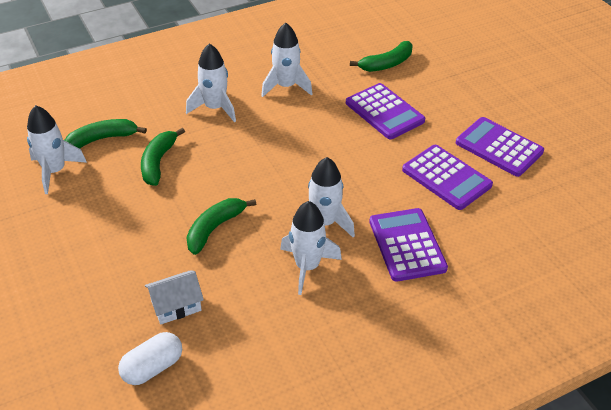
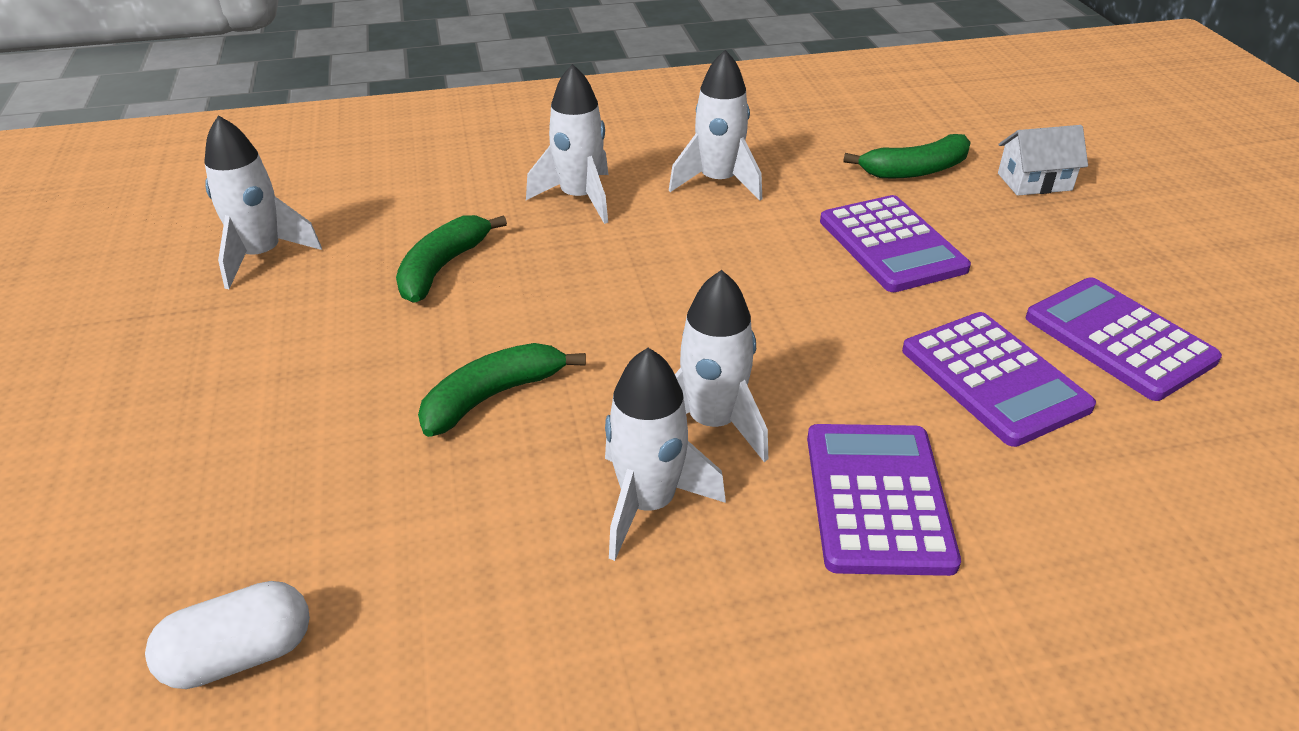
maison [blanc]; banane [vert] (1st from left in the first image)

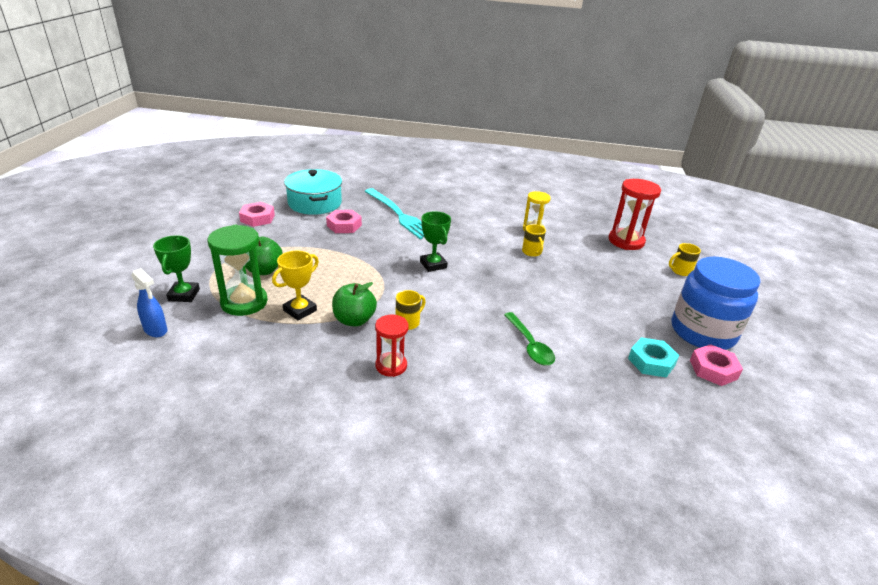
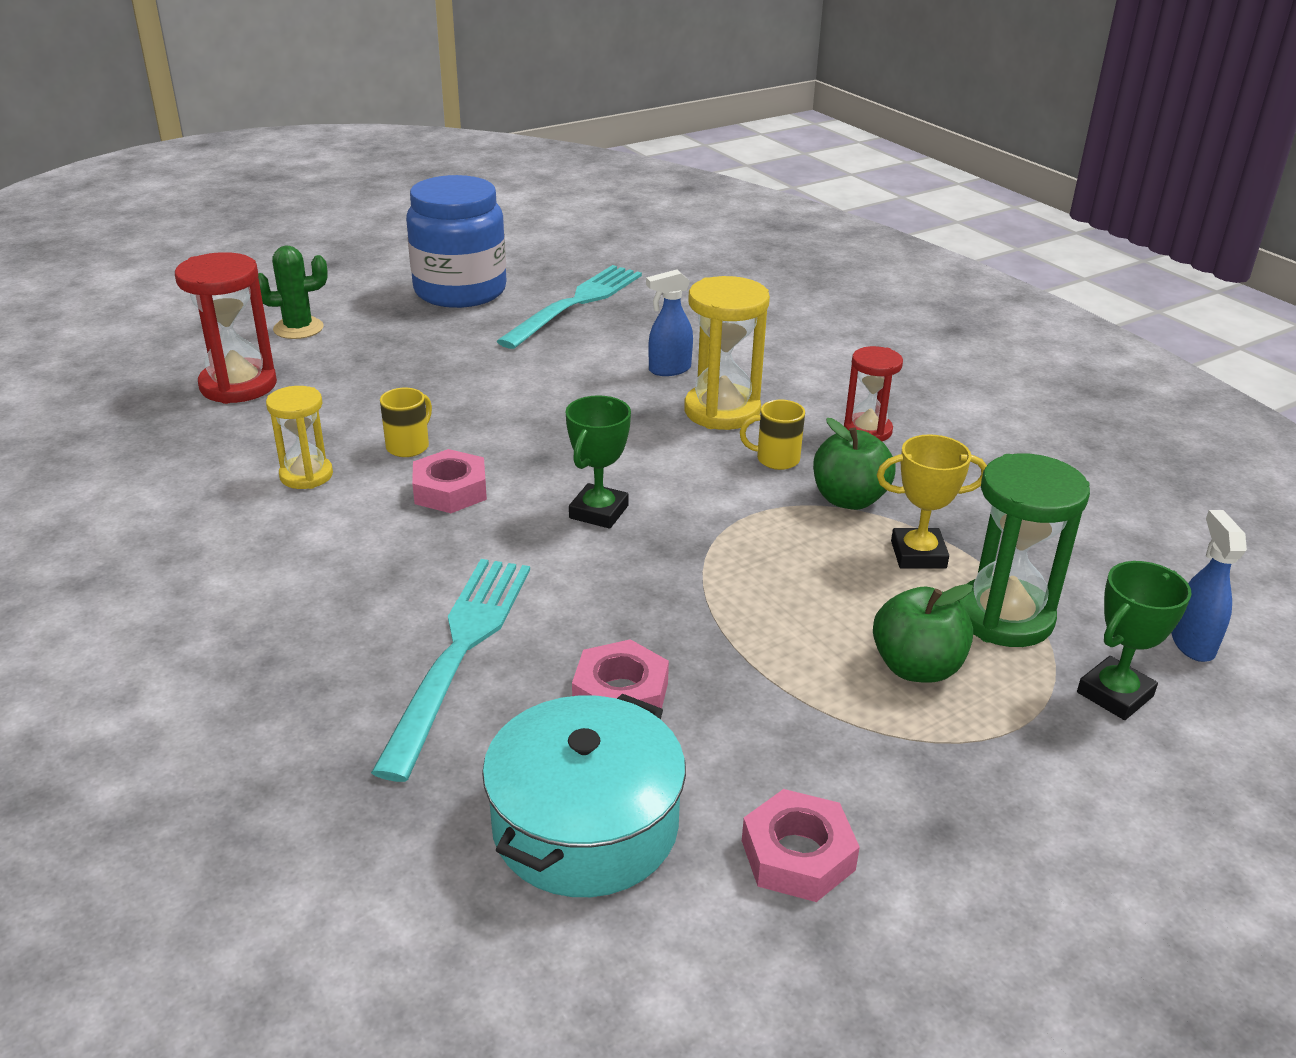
cactus [vert]; écrou [rose] (1st from left); fourchette [turquoise] (2nd from left); vaporisateur [bleu] (1st from left); sablier [jaune] (2nd from left)

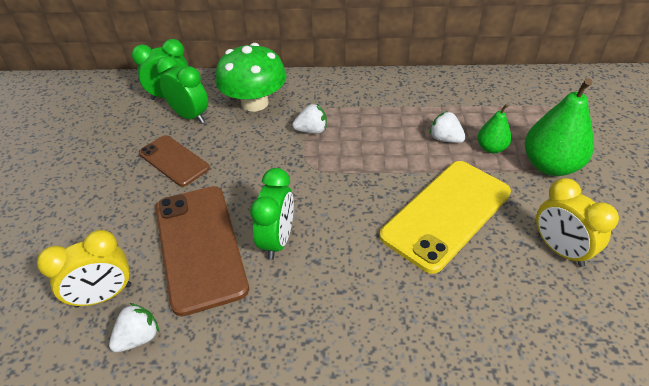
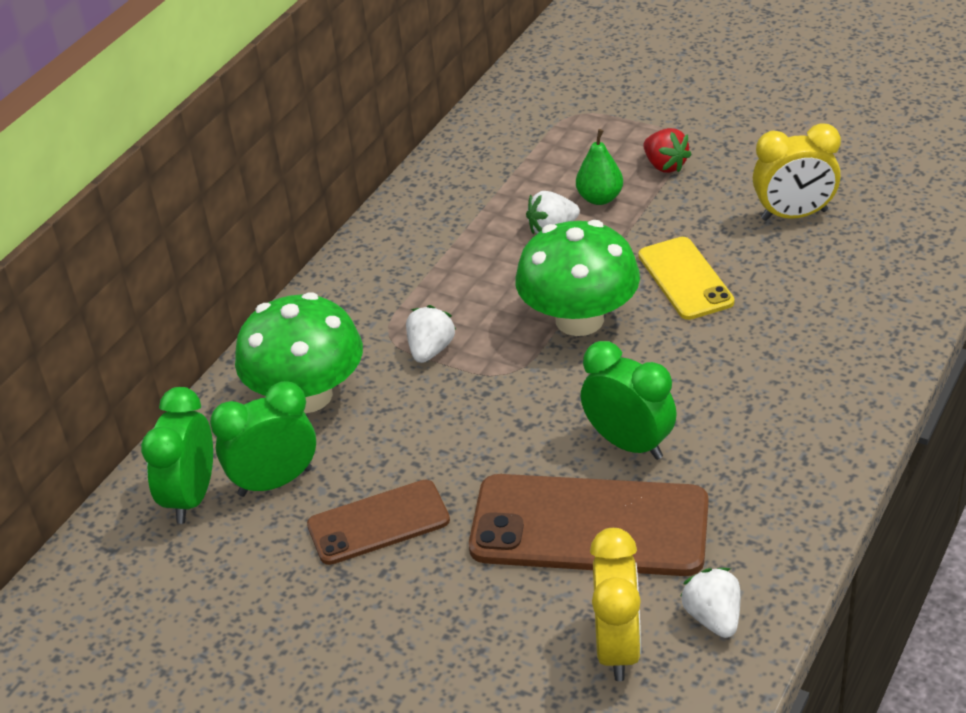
champignon [vert] (2nd from left); téléphone [jaune]; fraise [rouge]

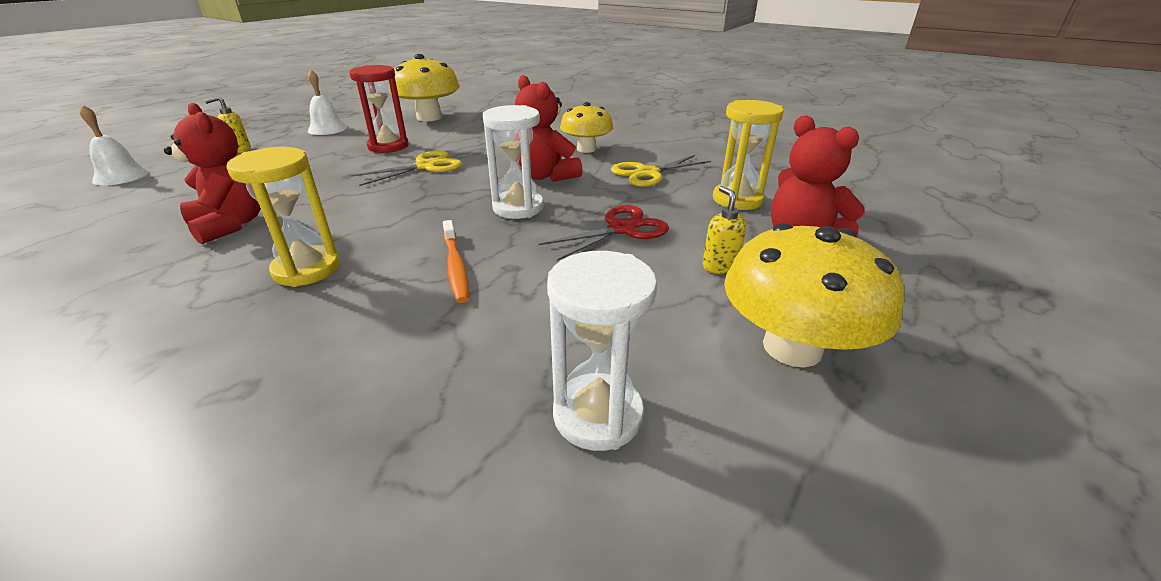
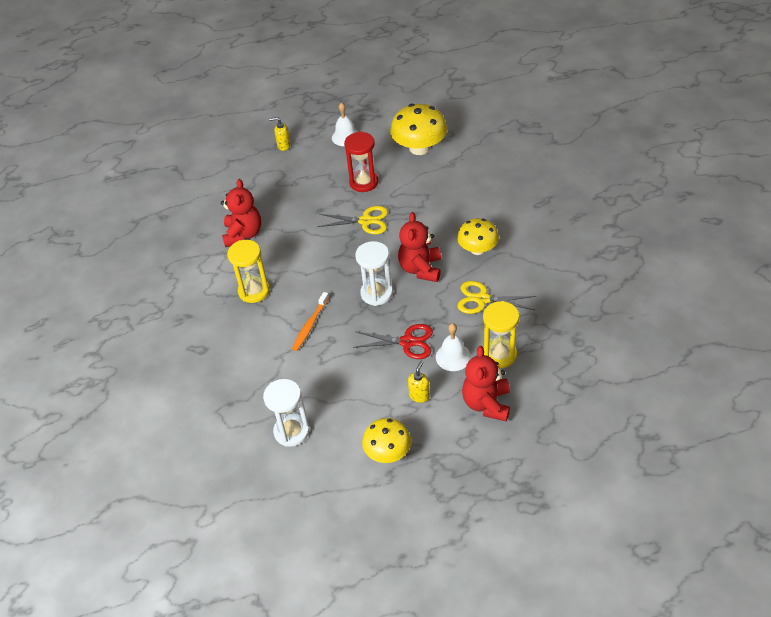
champignon [jaune] (1st from left); cloche [blanc] (2nd from left)

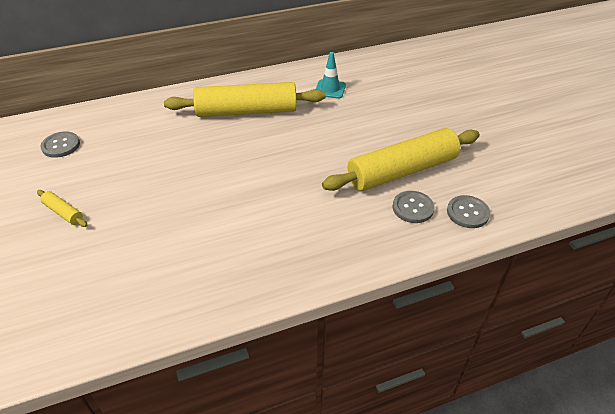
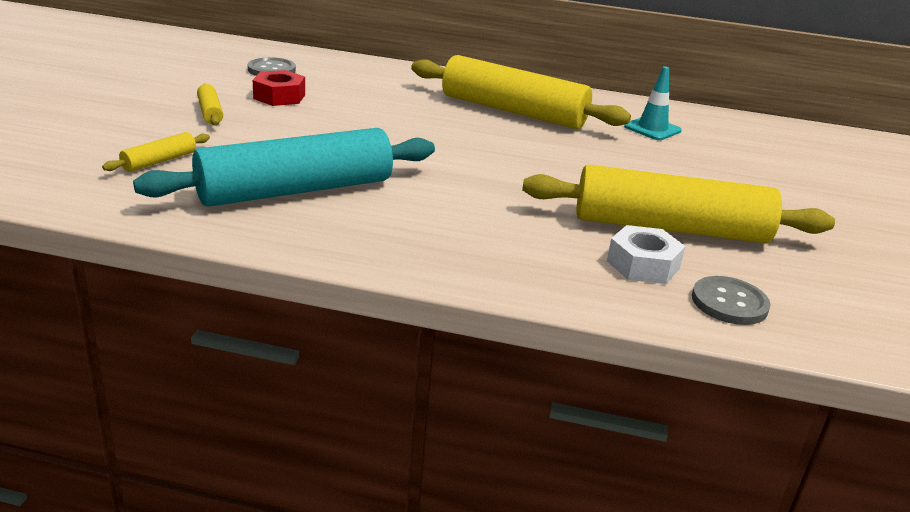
rouleau à pâtisserie [jaune] (1st from left); rouleau à pâtisserie [turquoise]; écrou [rouge]; écrou [blanc]

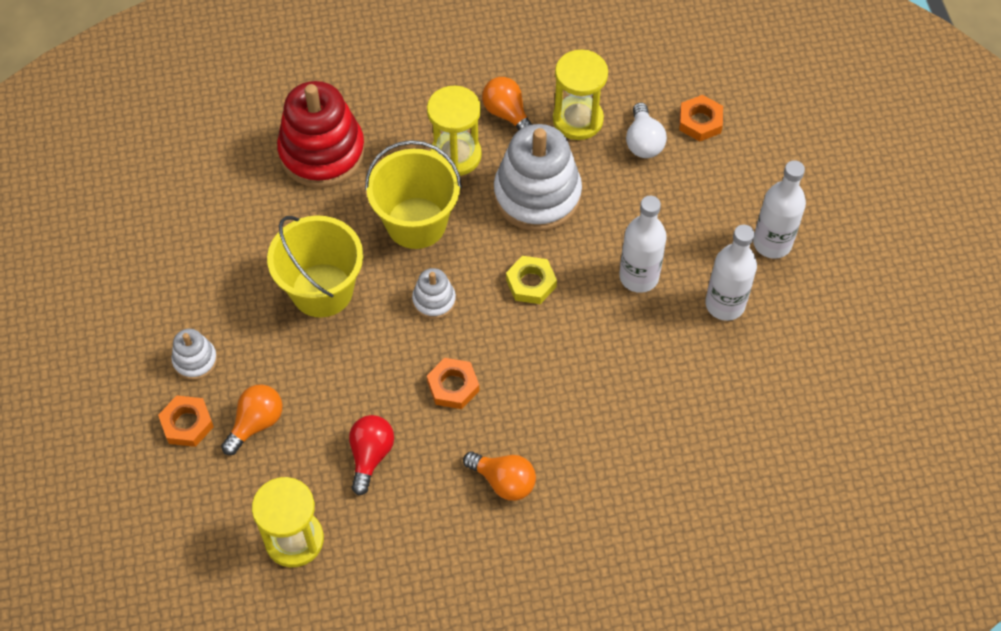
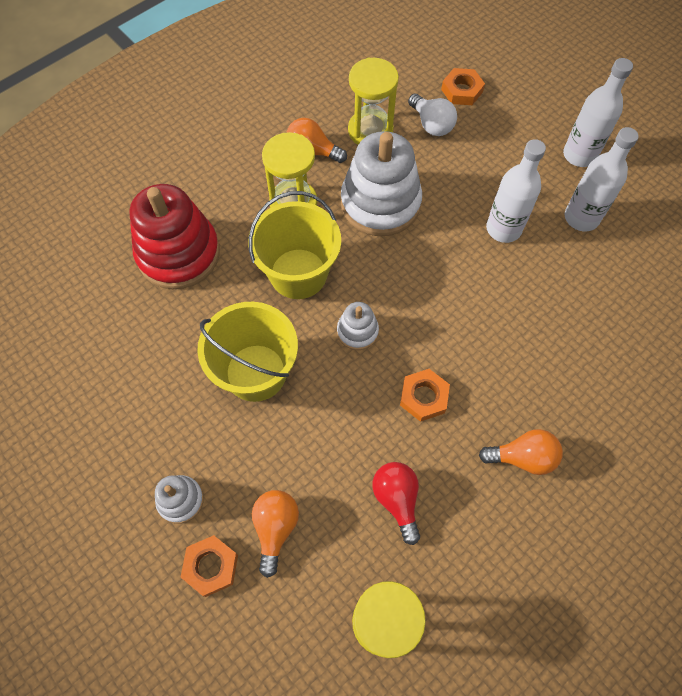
écrou [jaune]

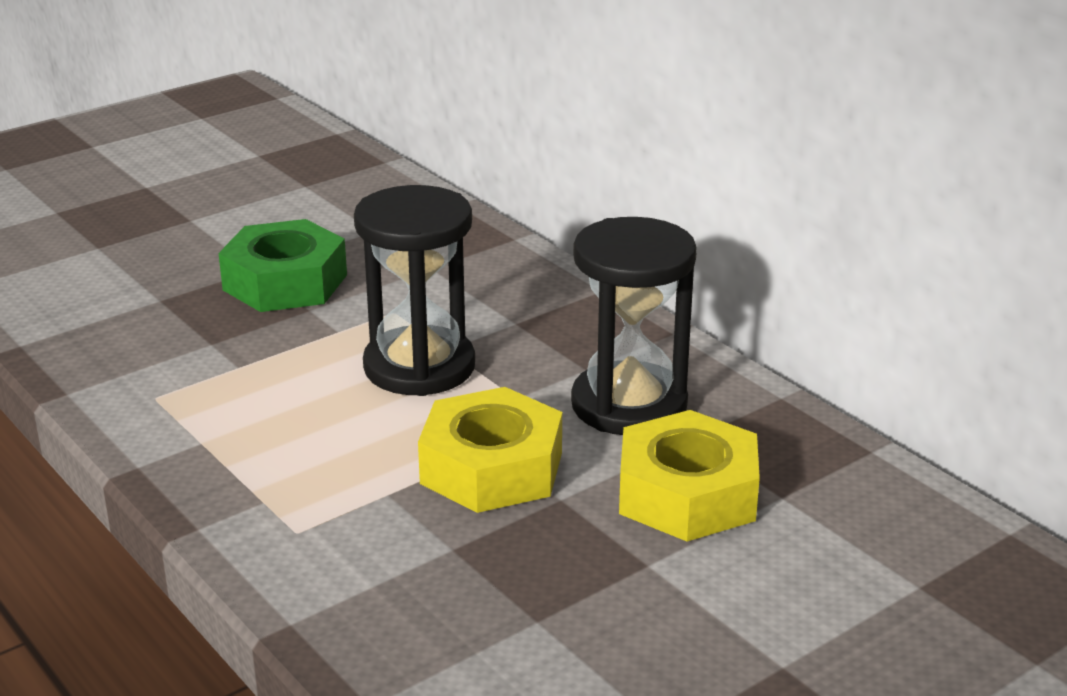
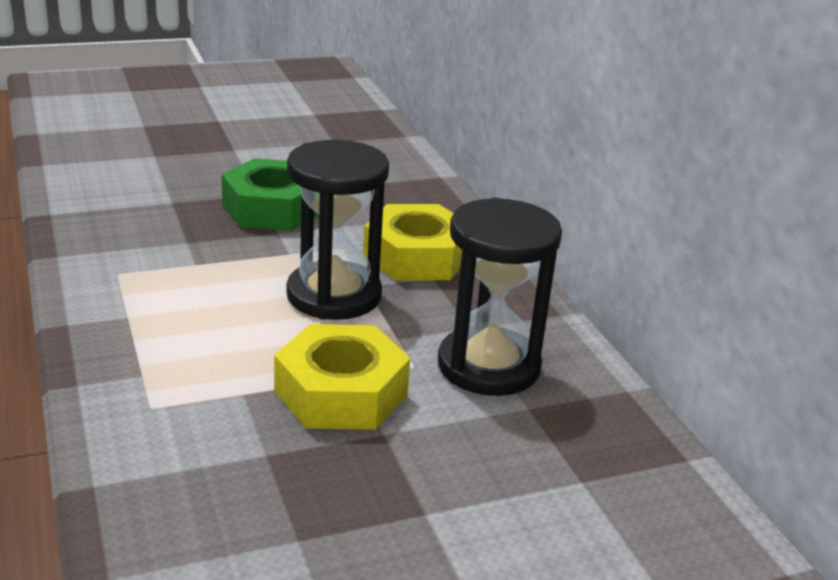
écrou [jaune] (2nd from left)

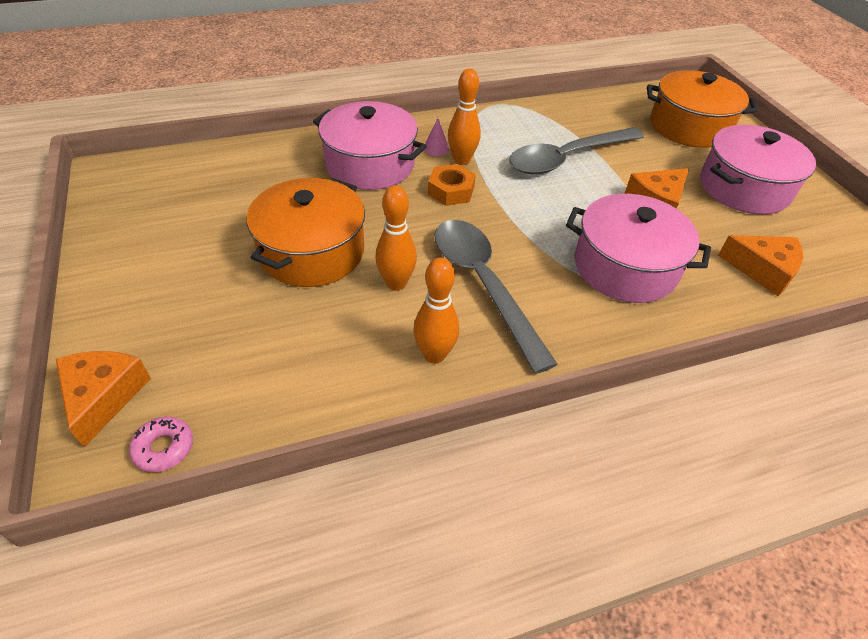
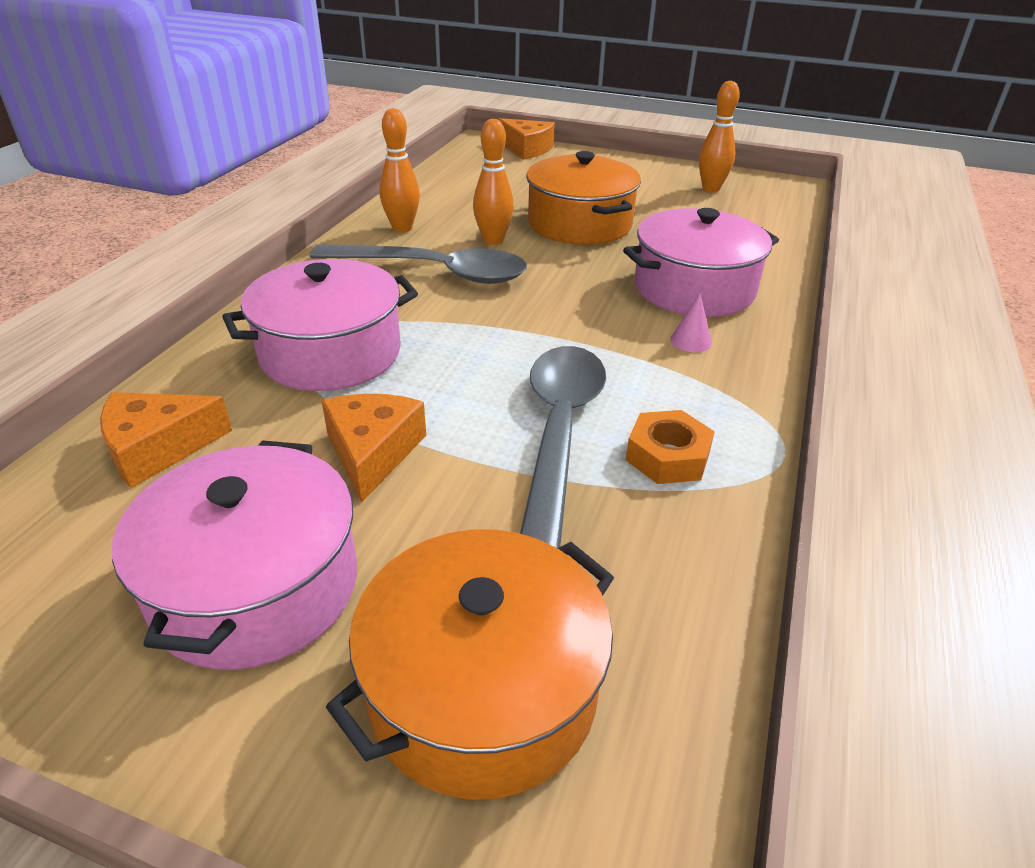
écrou [orange]; quille [orange] (3rd from left); beignet [rose]

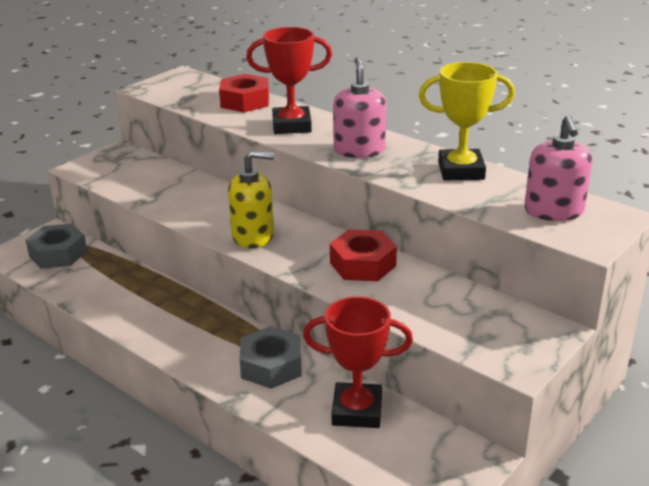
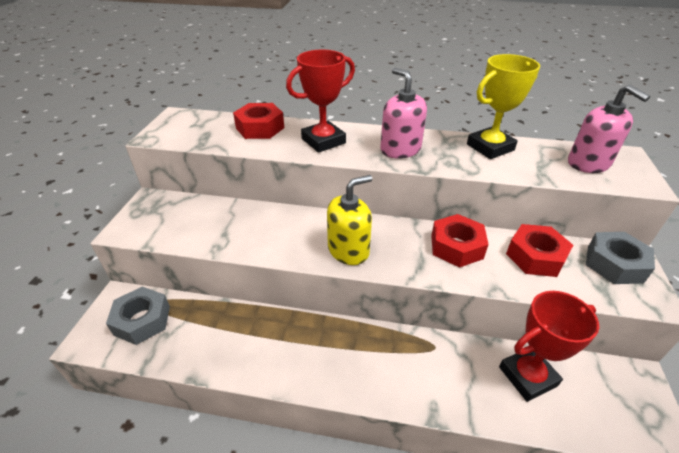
écrou [rouge] (3rd from left); écrou [gris] (2nd from left)

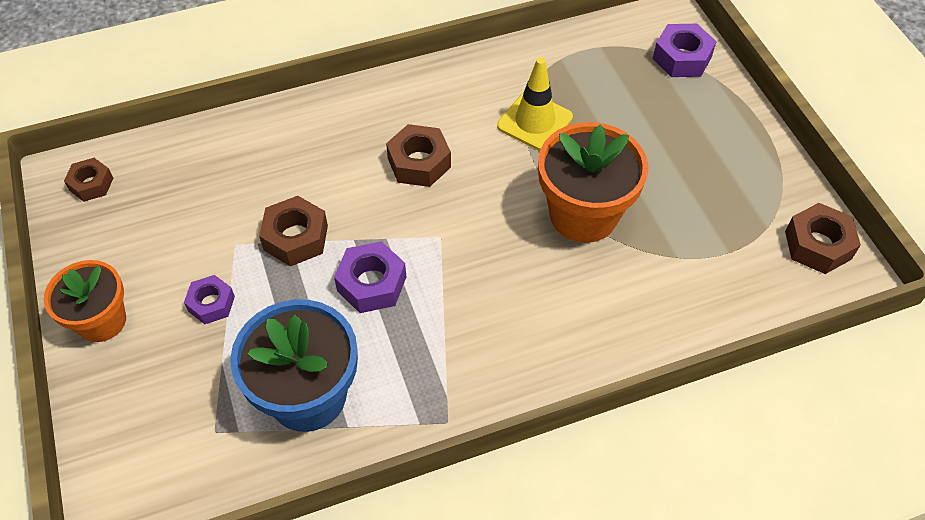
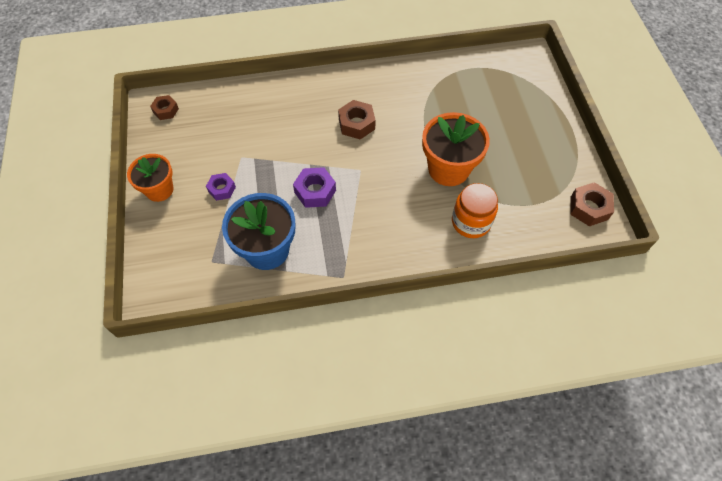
bocal [orange]; écrou [marron] (2nd from left in the first image); cône de chantier [jaune]; écrou [violet] (3rd from left in the first image)

